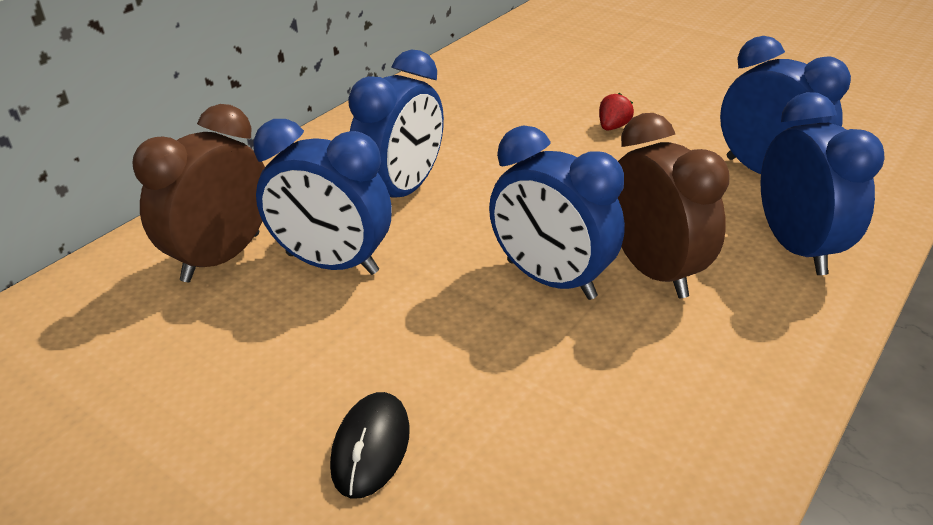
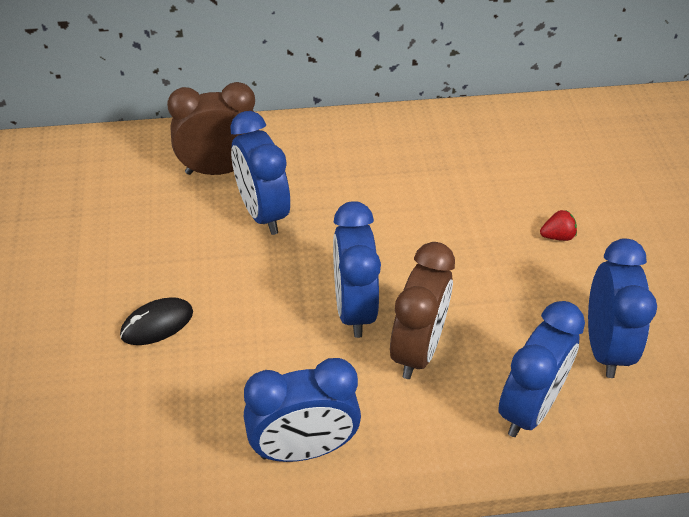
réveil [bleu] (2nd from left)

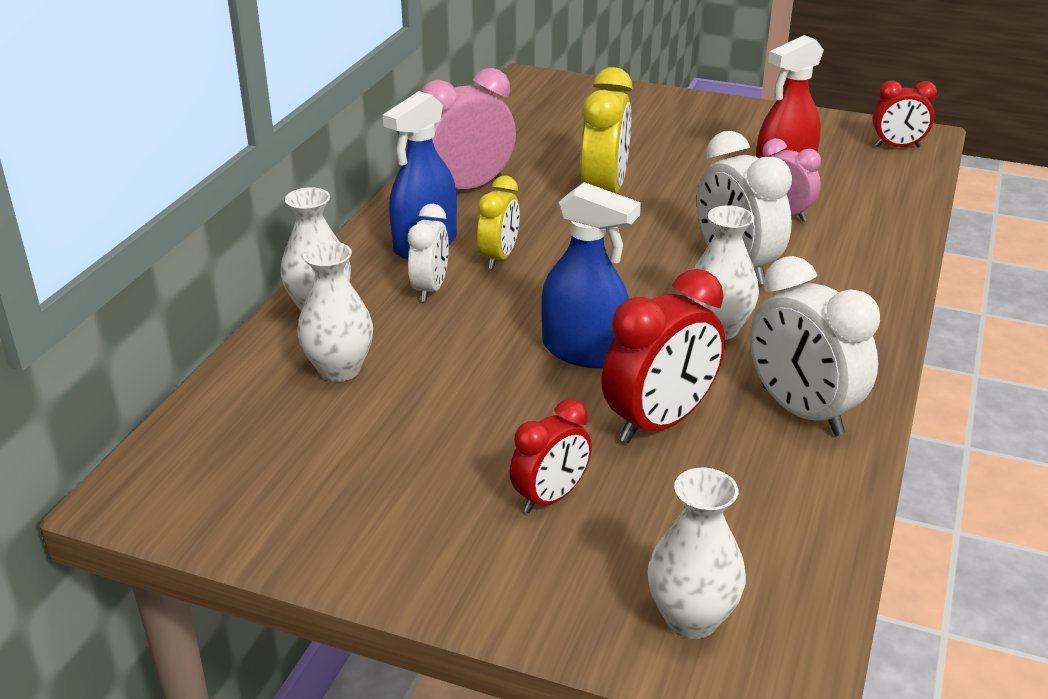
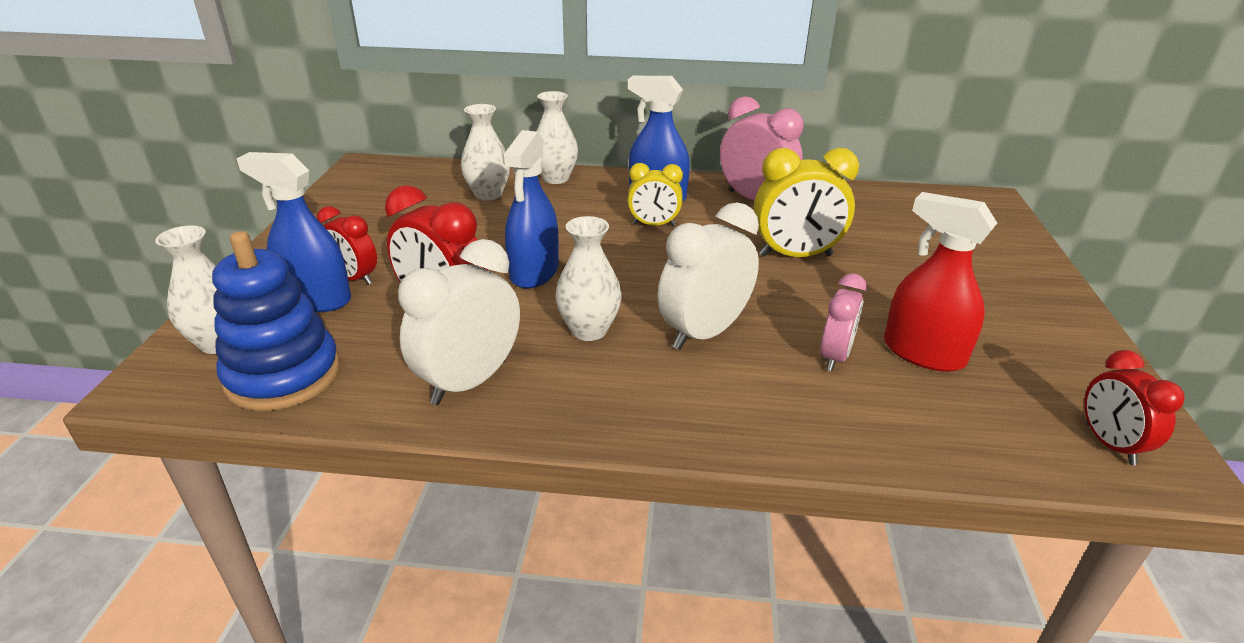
jouet à empiler [bleu]; vaporisateur [bleu] (1st from left); réveil [blanc] (1st from left in the first image)

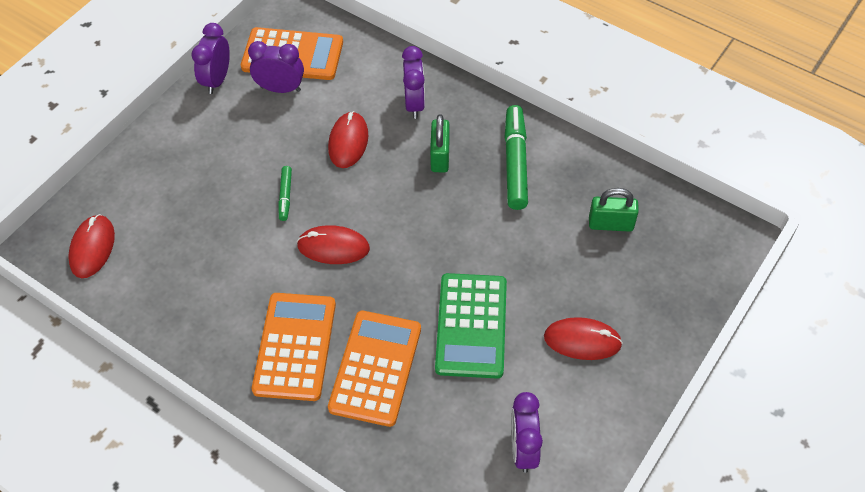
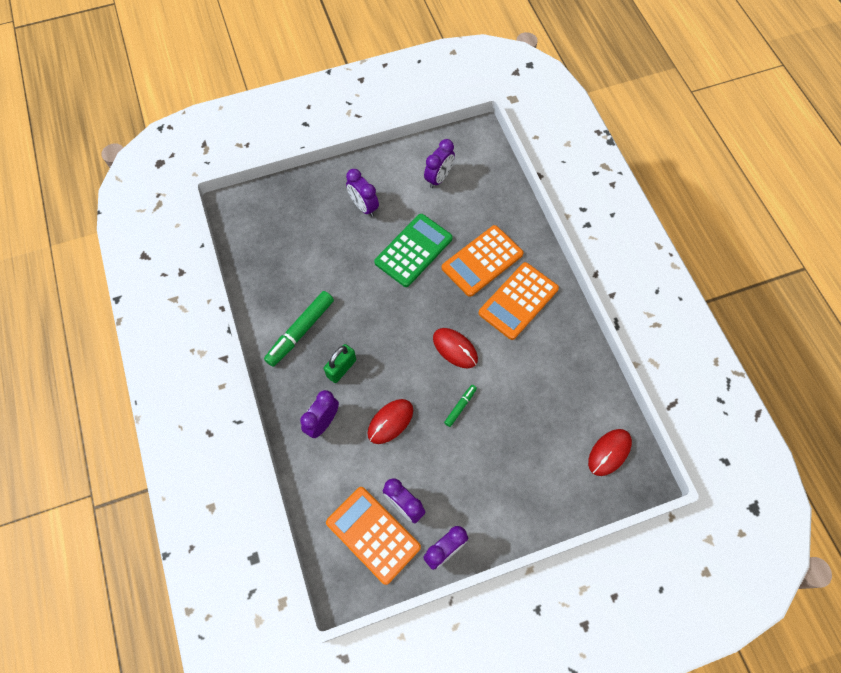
réveil [violet] (2nd from left); cadenas [vert] (2nd from left in the first image)

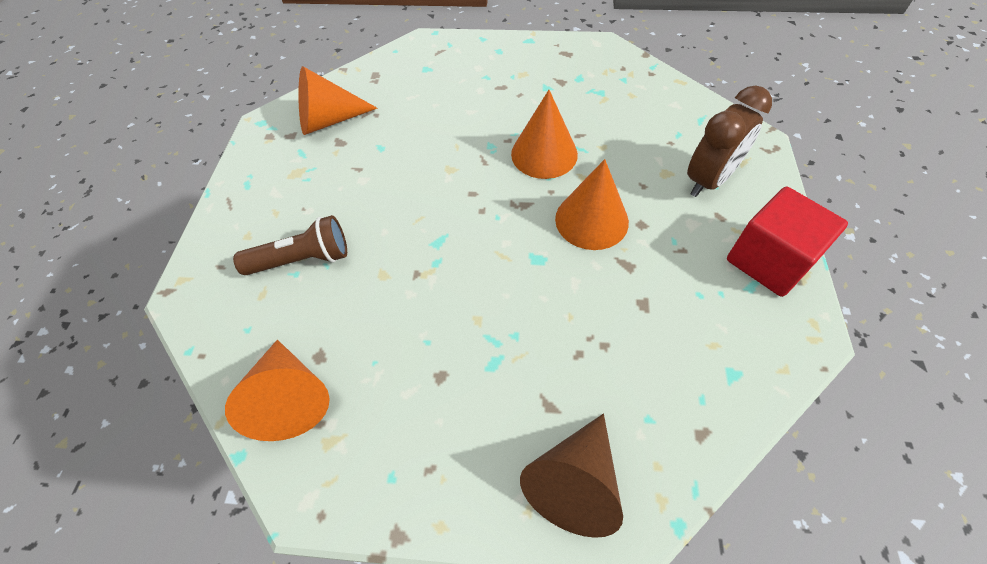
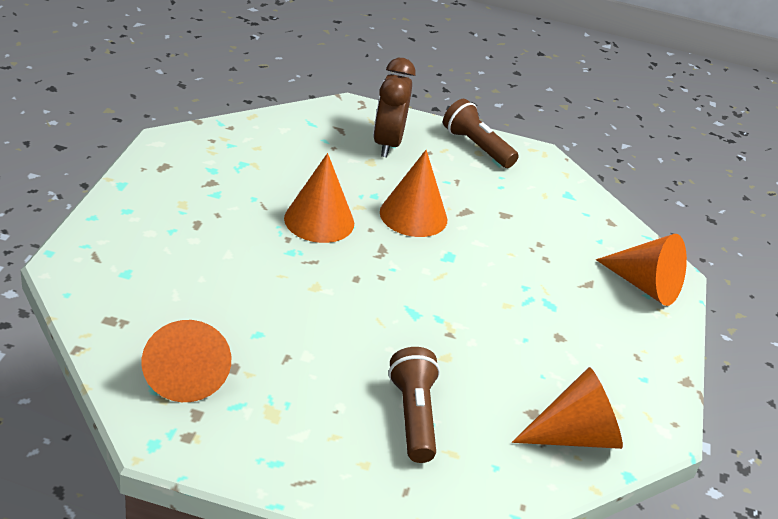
réveil [marron]; lampe de poche [marron] (2nd from left); cône [orange] (5th from left)

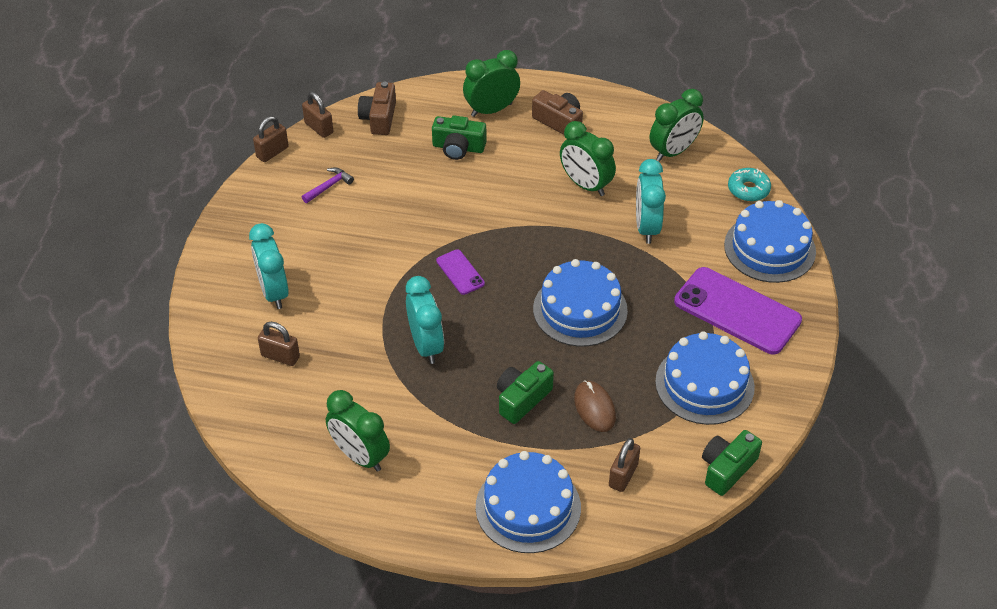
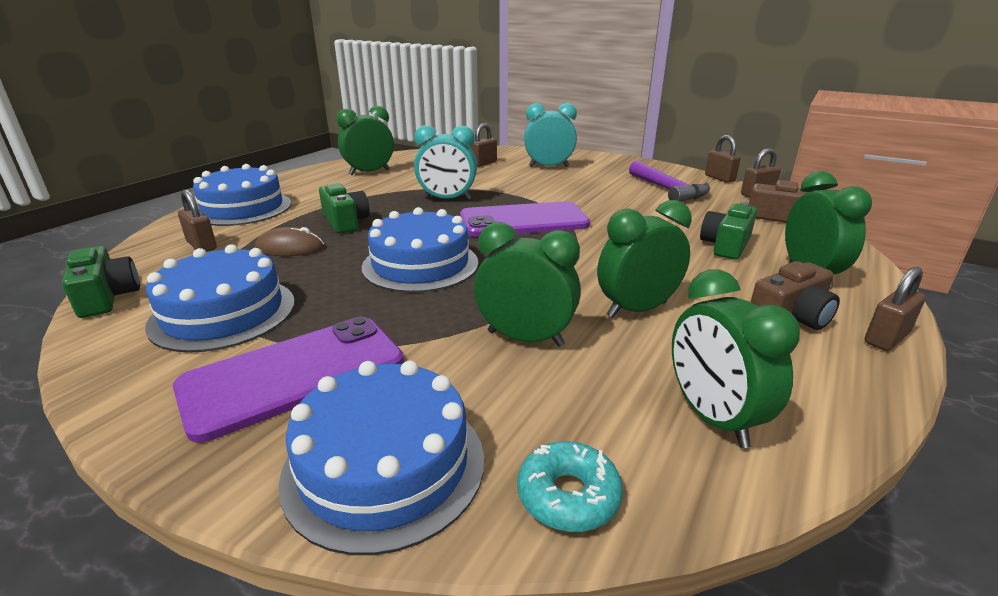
téléphone [violet] (2nd from left); réveil [vert] (2nd from left); marteau [violet]; cadenas [marron] (5th from left)

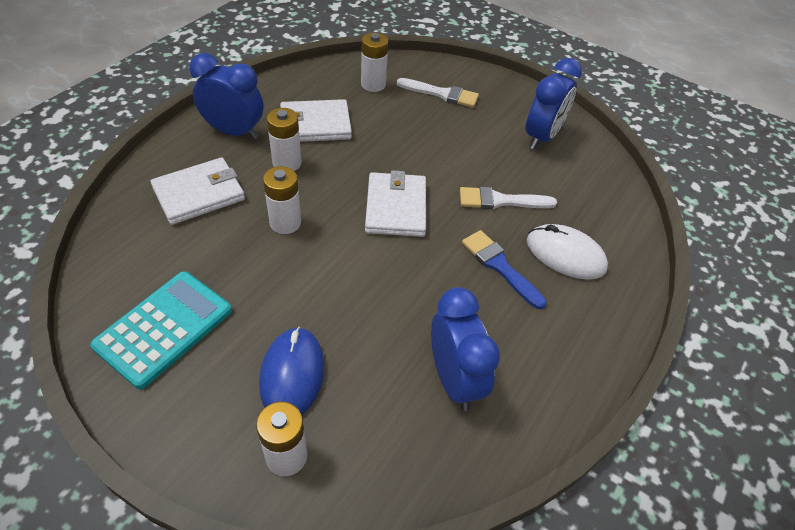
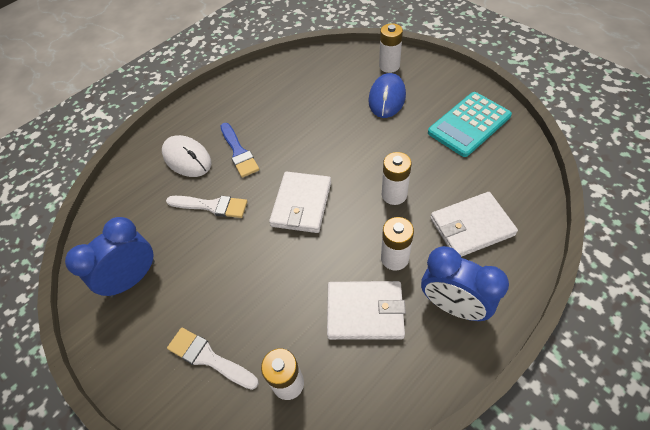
réveil [bleu] (2nd from left in the first image)

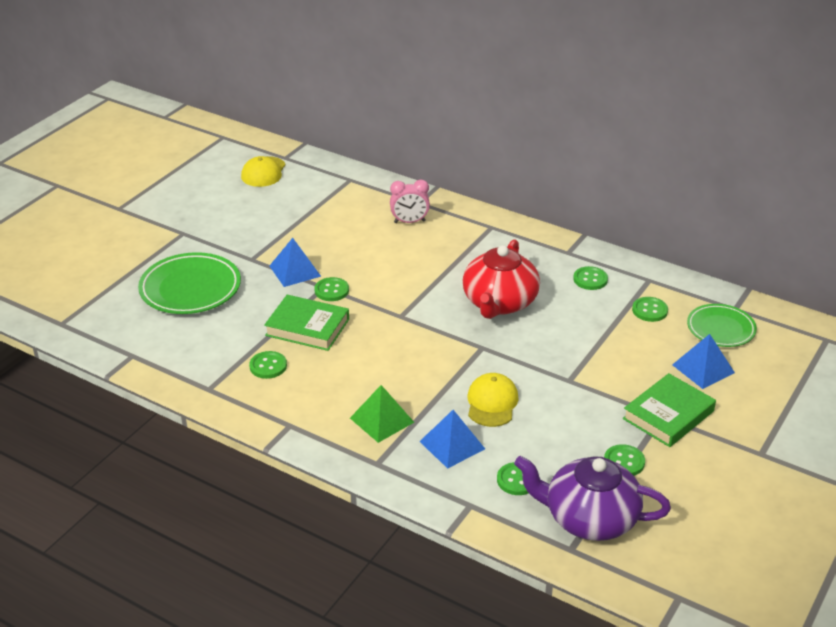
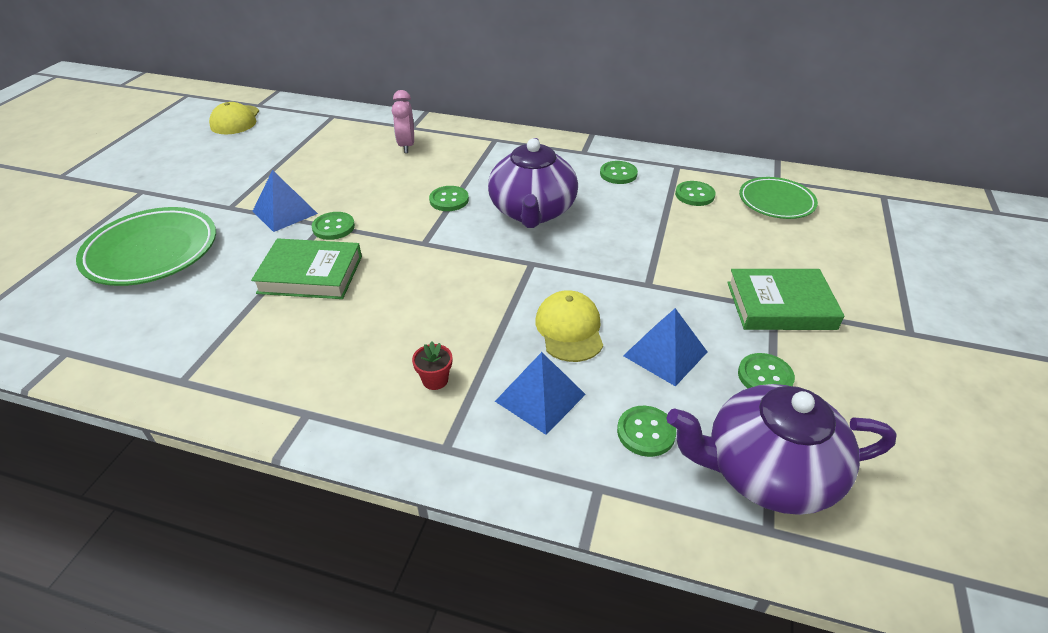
réveil [rose]; pot de fleurs [rouge]; bouton [vert] (2nd from left); théière [violet] (1st from left); pyramide [bleu] (3rd from left); livre [vert] (2nd from left)

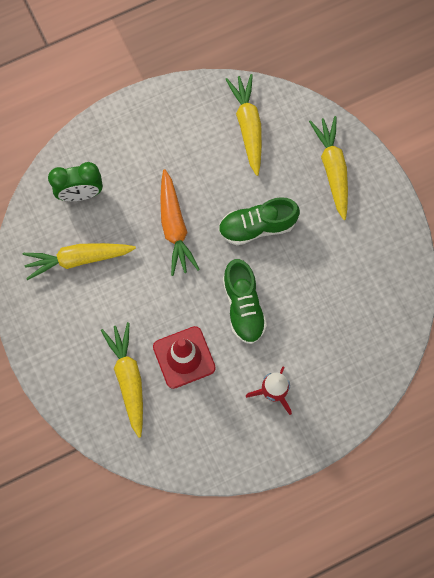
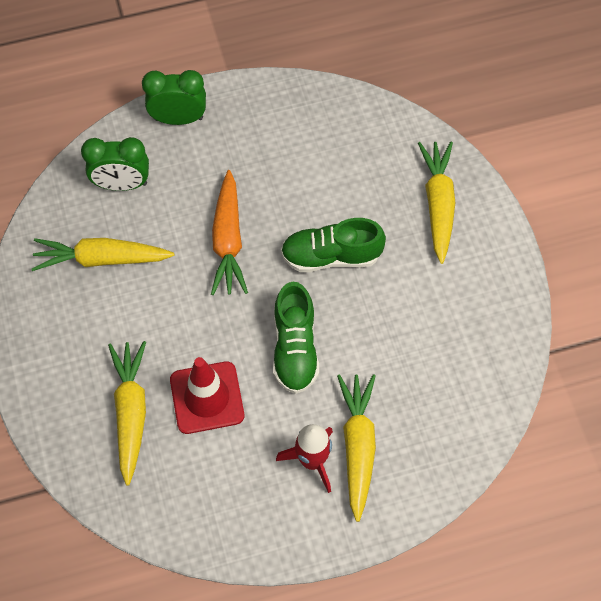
réveil [vert] (2nd from left); carotte [jaune] (3rd from left)

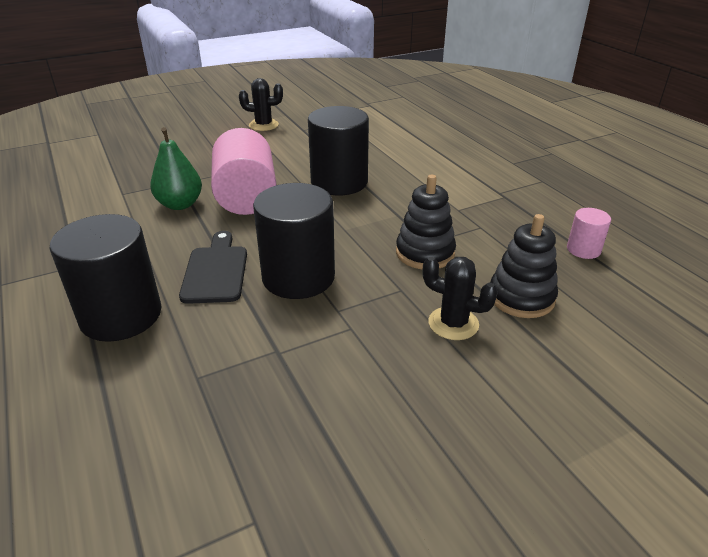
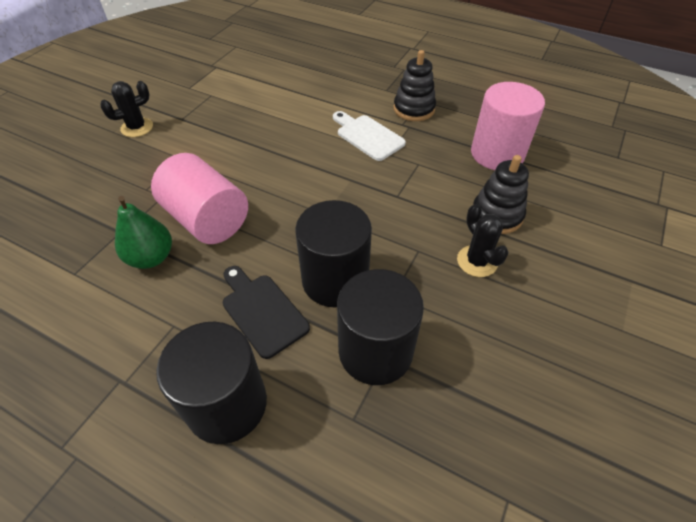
planche à découper [blanc]; cylindre [noir] (3rd from left); jouet à empiler [noir] (1st from left); cactus [noir] (2nd from left); cylindre [rose] (2nd from left)

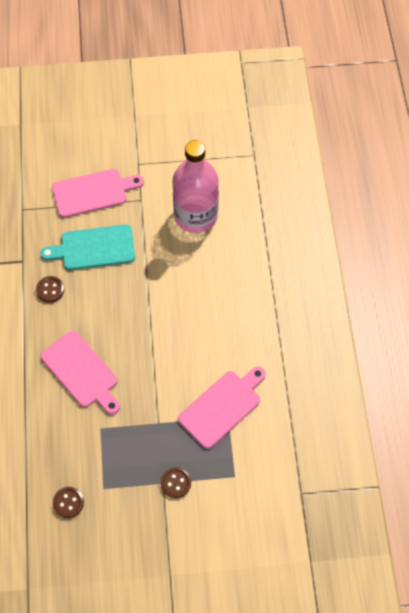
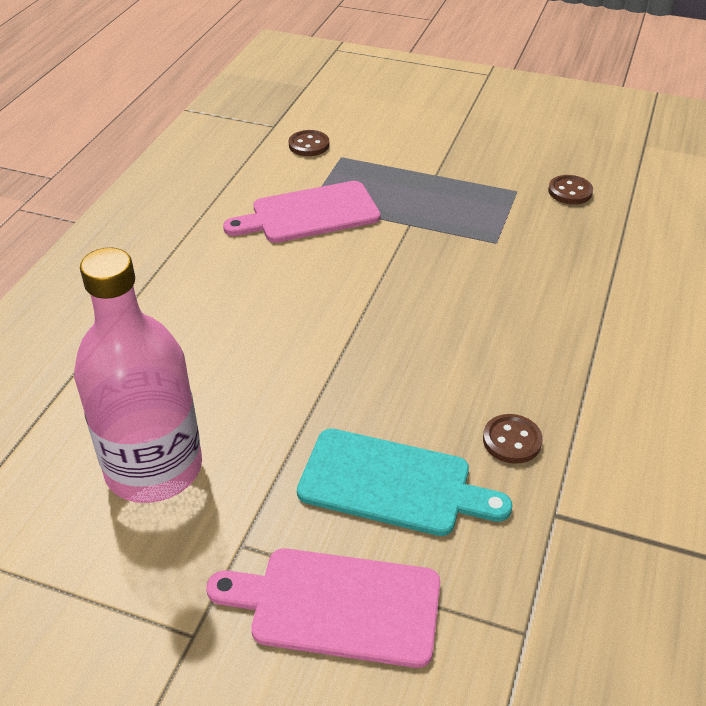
bouton [marron] (1st from left); planche à découper [rose] (1st from left in the first image)

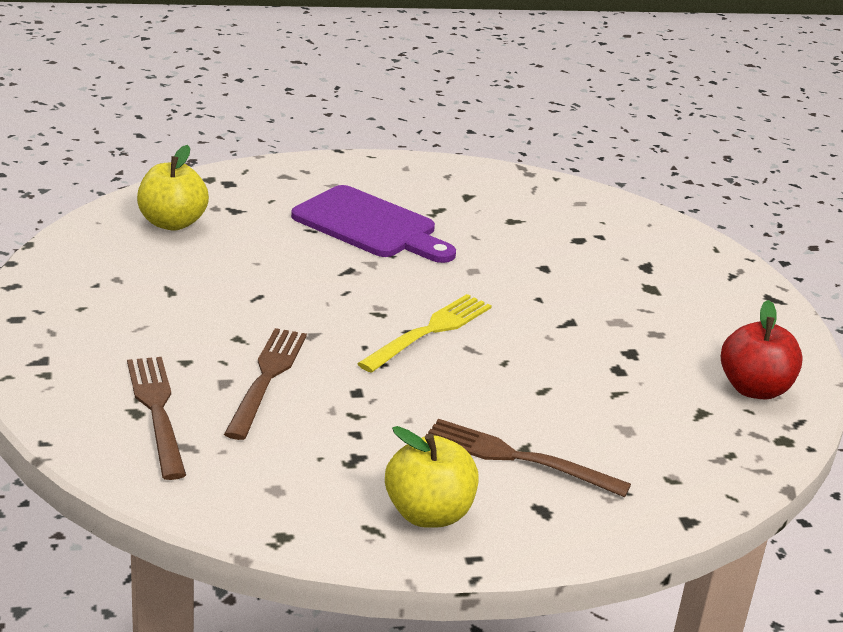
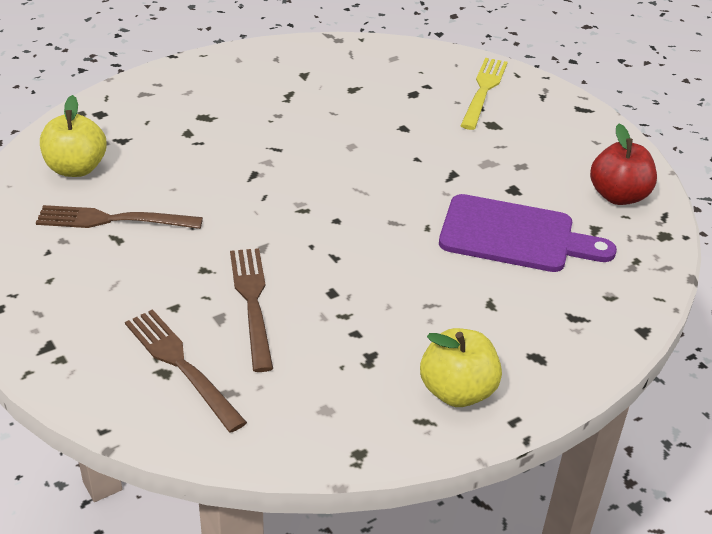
fourchette [marron] (1st from left); planche à découper [violet]; fourchette [jaune]

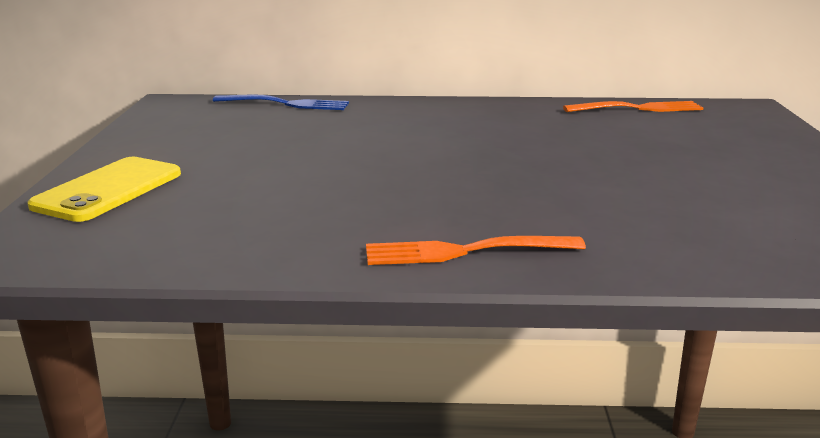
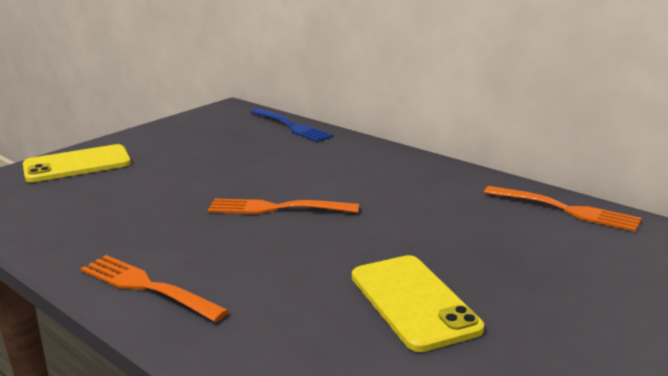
fourchette [orange] (2nd from left); téléphone [jaune] (2nd from left)

